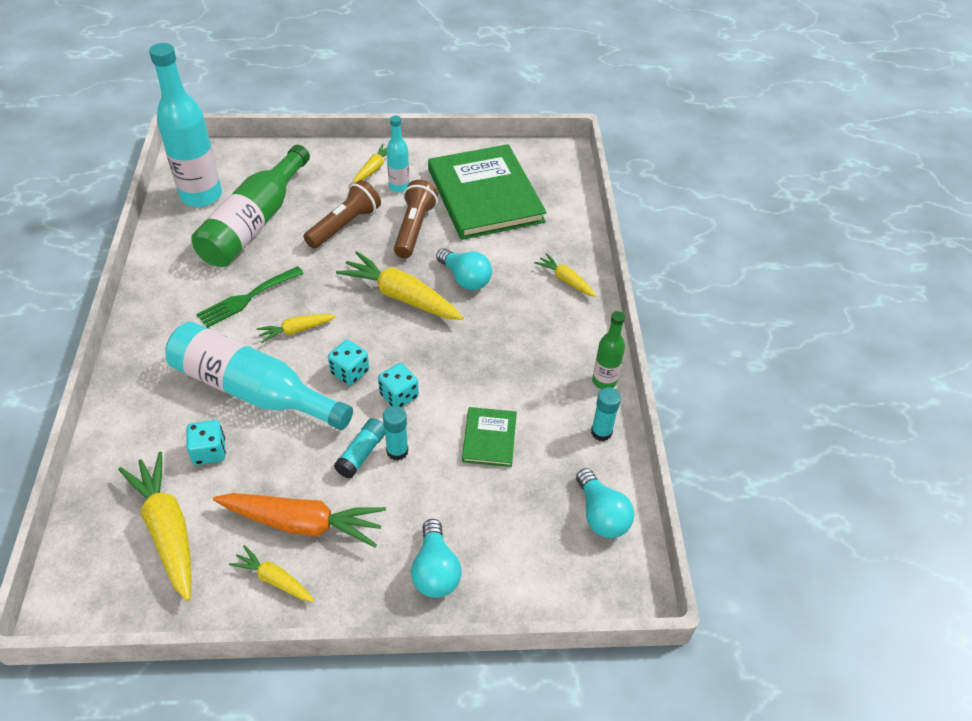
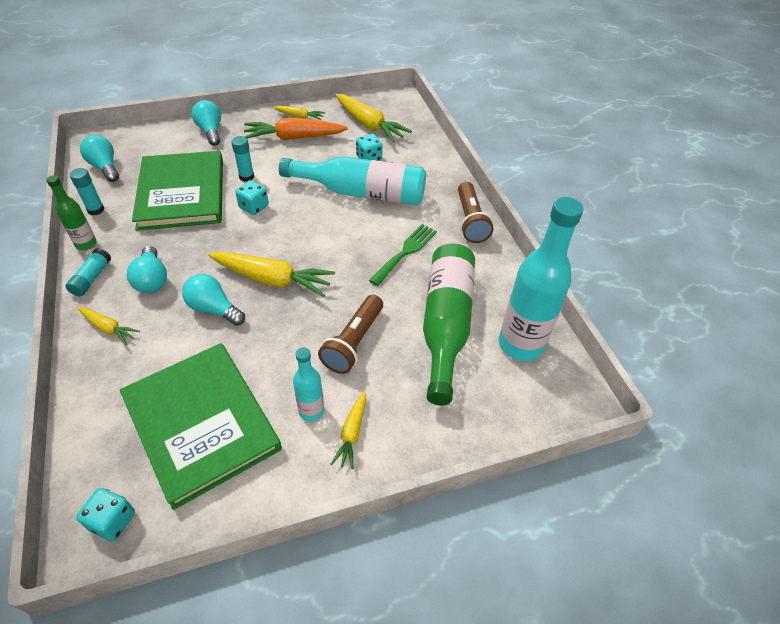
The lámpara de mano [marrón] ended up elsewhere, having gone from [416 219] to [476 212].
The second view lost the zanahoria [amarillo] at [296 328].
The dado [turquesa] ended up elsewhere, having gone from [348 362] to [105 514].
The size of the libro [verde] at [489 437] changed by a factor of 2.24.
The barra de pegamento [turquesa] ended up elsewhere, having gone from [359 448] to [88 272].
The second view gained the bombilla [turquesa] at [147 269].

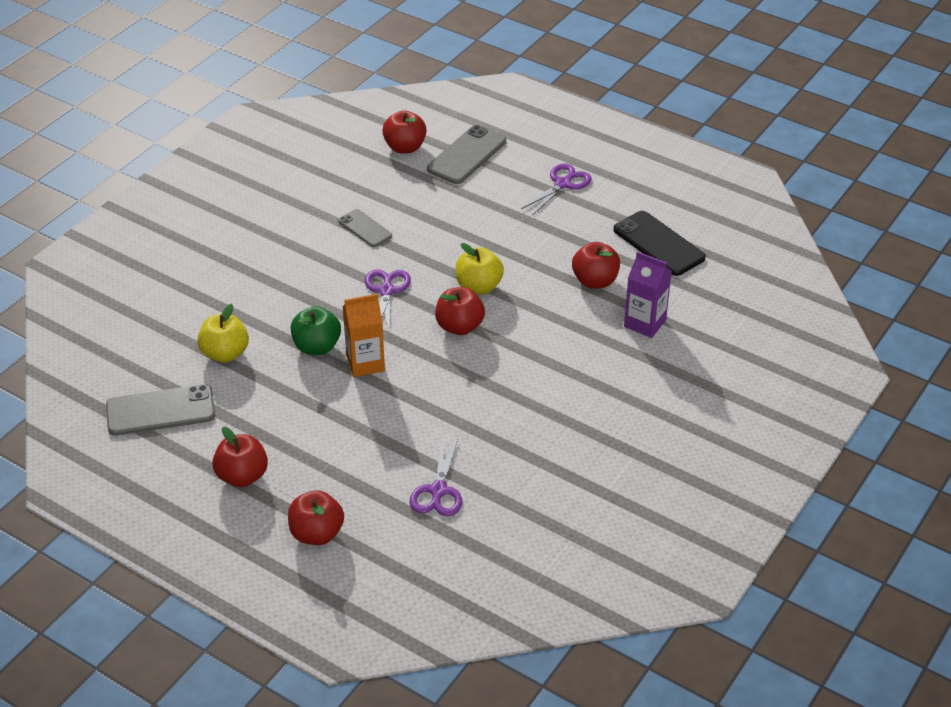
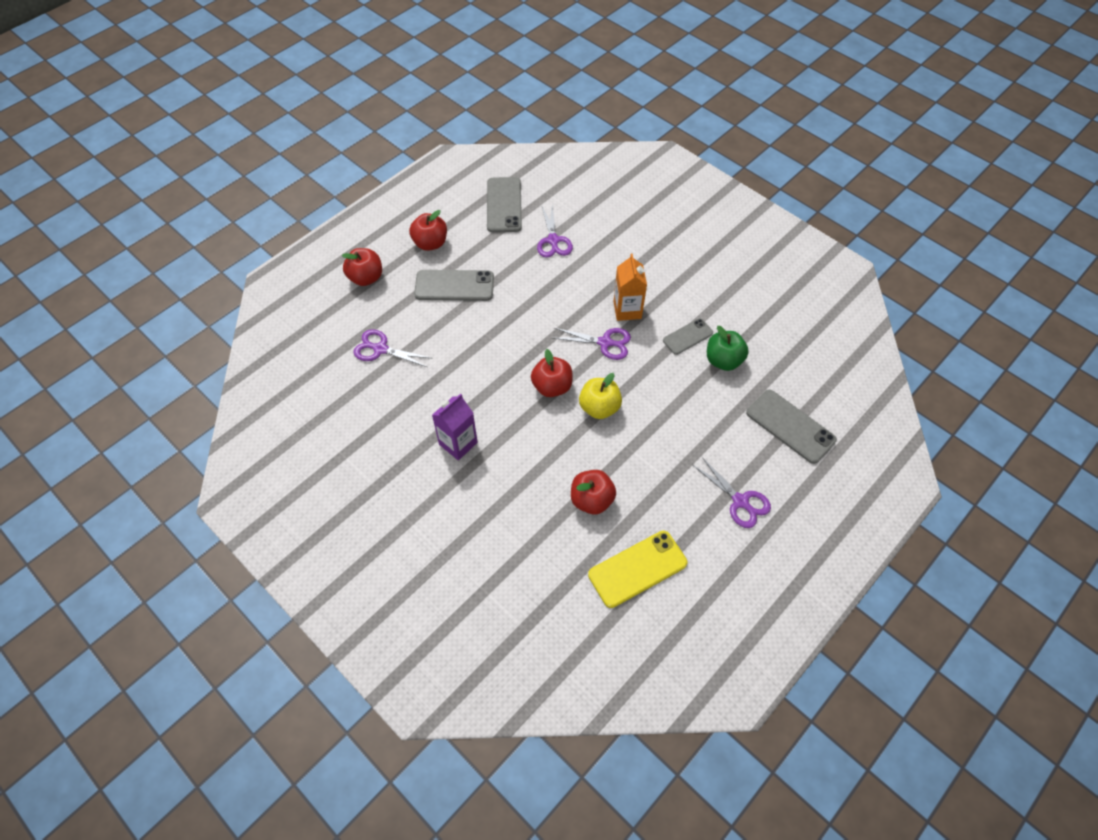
The second view lost the manzana [rojo] at [404 132].
What was the móvil [negro] at [659 243] turned into the móvil [amarillo] at [637 569].
The cartón de leche [morado] ended up elsewhere, having gone from [648 294] to [455 426].
The cartón de leche [naranja] ended up elsewhere, having gone from [363 335] to [630 287].
Where the manzana [amarillo] stood at [223 333], the tijeras [morado] came to stand at [555 231].
The manzana [verde] ended up elsewhere, having gone from [316 330] to [728 348].
The second view gained the móvil [gris] at [454 285].

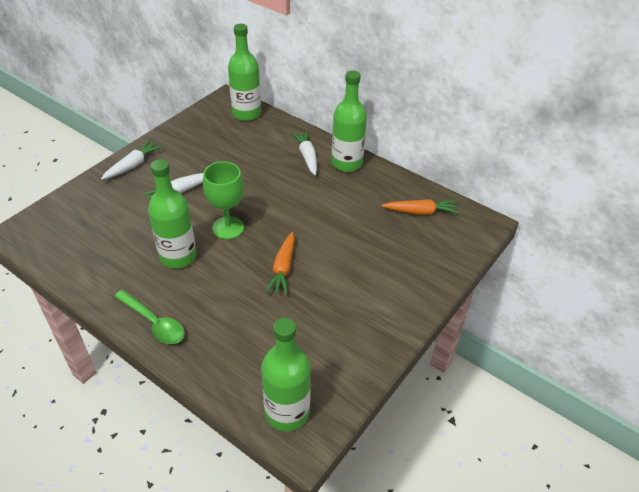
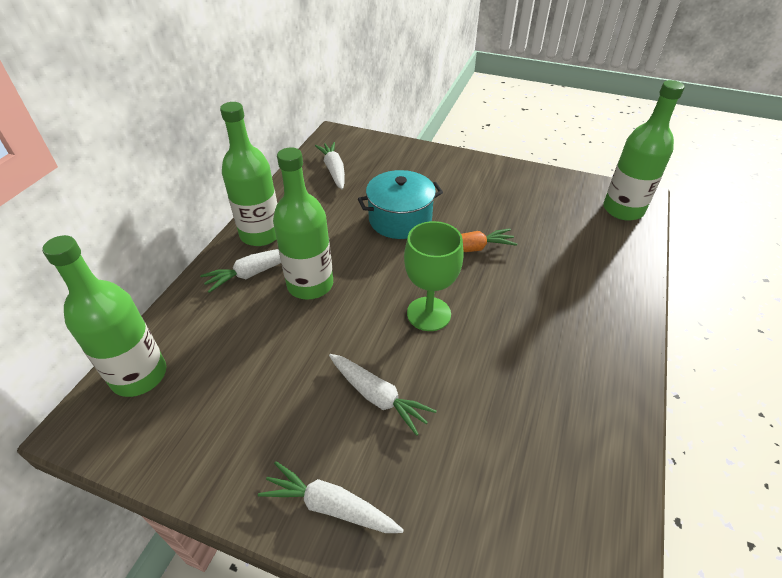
The botella [verde] ended up elsewhere, having gone from [172 213] to [303 223].
What was the zanahoria [naranja] at [421 207] turned into the zanahoria [blanco] at [330 165].
The second view lost the cuchara [verde] at [149 317].
The second view gained the olla [turquesa] at [400 204].

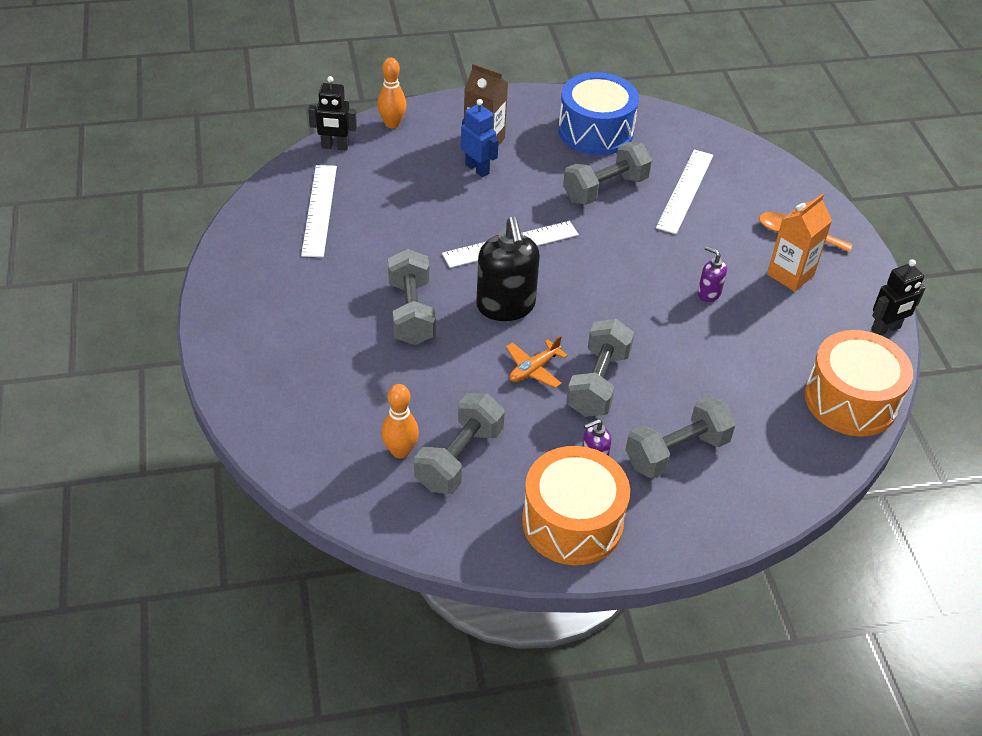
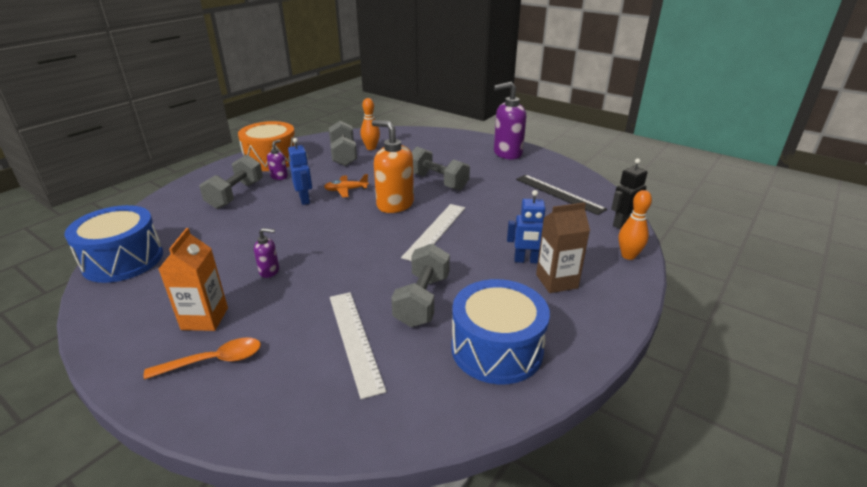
What was the regla [blanco] at [319 211] turned into the regla [negro] at [561 195].
What was the dispensador de jabón [negro] at [508 269] turned into the dispensador de jabón [naranja] at [393 166].
The second view lost the robot [negro] at [898 297].
Where the mancuerna [gris] stood at [600 368], the robot [azul] came to stand at [300 171].
What was the tambor [naranja] at [858 383] turned into the tambor [azul] at [113 244].
The avión [naranja] at [537 361] ended up facing another way, 105 degrees counterclockwise from before.
The second view gained the dispensador de jabón [morado] at [510 120].

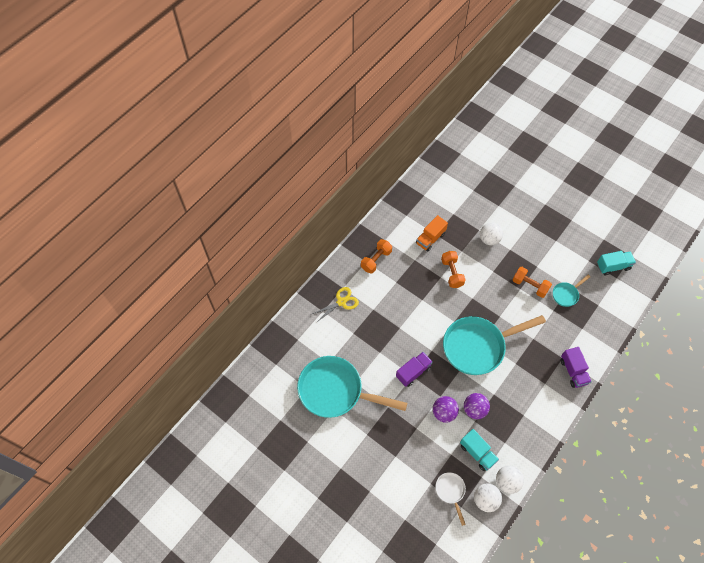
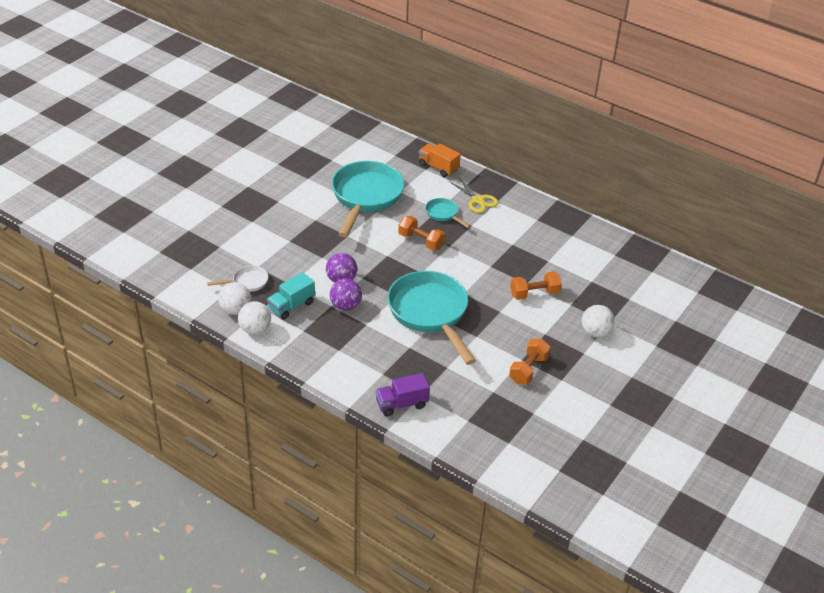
The camión [naranja] ended up elsewhere, having gone from [432 233] to [440 160].
The mancuerna [naranja] ended up elsewhere, having gone from [376 256] to [421 233].
The second view lost the camión [turquesa] at [616 263].
The sartén [turquesa] ended up elsewhere, having gone from [571 291] to [447 213].
The second view lost the camión [morado] at [414 369].

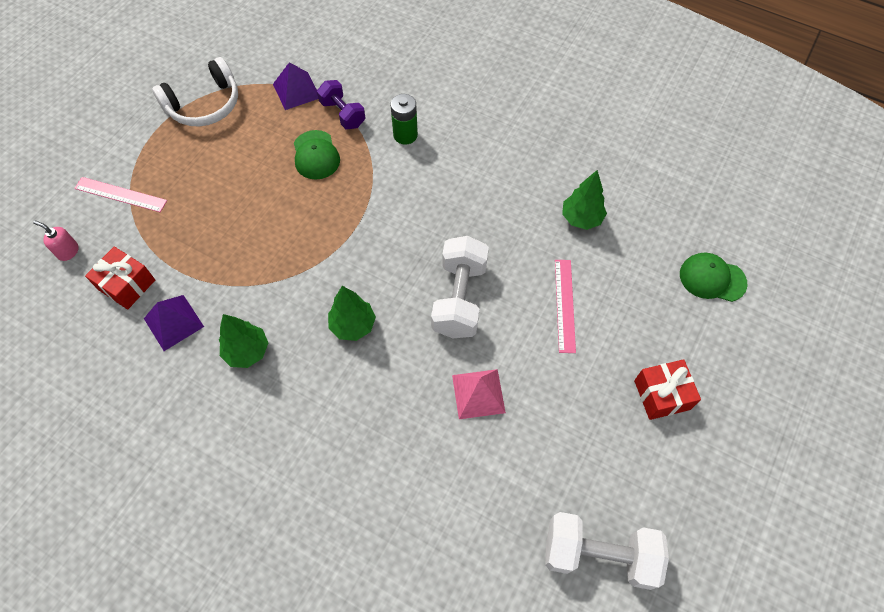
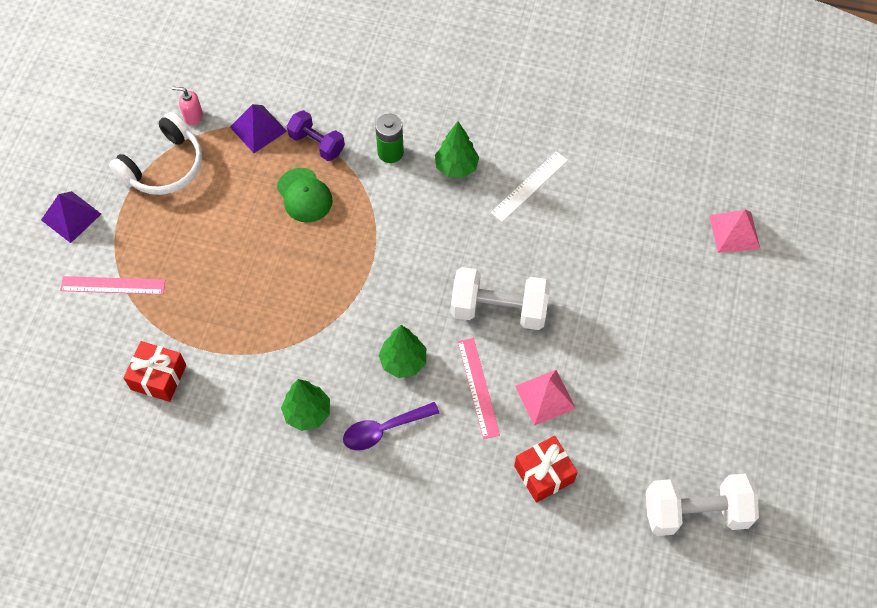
The árbol [verde] ended up elsewhere, having gone from [584 200] to [457 149].
The dispensador de jabón [rosa] ended up elsewhere, having gone from [56 240] to [187 106].
The mancuerna [blanco] at [460 287] ended up facing another way, 75 degrees counterclockwise from before.
Where the gorra [verde] stood at [713 277], the pirámide [rosa] came to stand at [734 231].
The regla [rosa] ended up elsewhere, having gone from [565 306] to [478 388].
The pirámide [morado] ended up elsewhere, having gone from [174 323] to [71 217].
The regalo [rojo] ended up elsewhere, having gone from [667 389] to [546 469].
The second view gained the regla [blanco] at [529 186].
The second view gained the cuchara [morado] at [391 426].

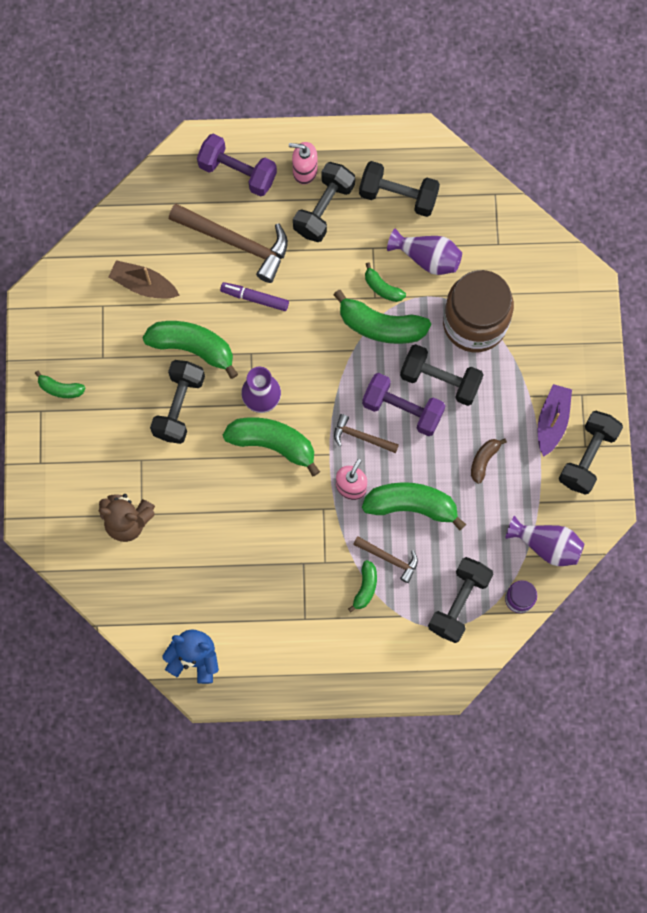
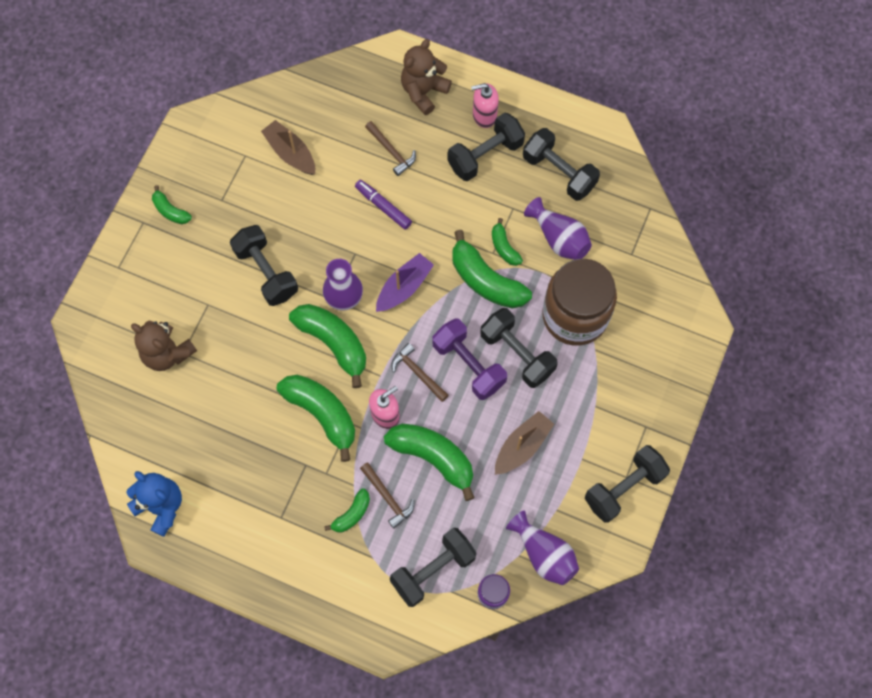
Where the mancuerna [morado] stood at [237 165], the osito [marrón] came to stand at [426 77].
The dispensador de jabón [rosa] at [303 163] ended up facing another way, 45 degrees counterclockwise from before.
The size of the martillo [marrón] at [228 243] changed by a factor of 0.52.
The plátano [verde] ended up elsewhere, having gone from [190 350] to [316 418].
The mancuerna [negro] at [177 402] ended up facing another way, 75 degrees counterclockwise from before.
The barco [morado] ended up elsewhere, having gone from [555 420] to [405 282].
Where the plátano [marrón] stood at [489 461], the barco [marrón] came to stand at [524 443].

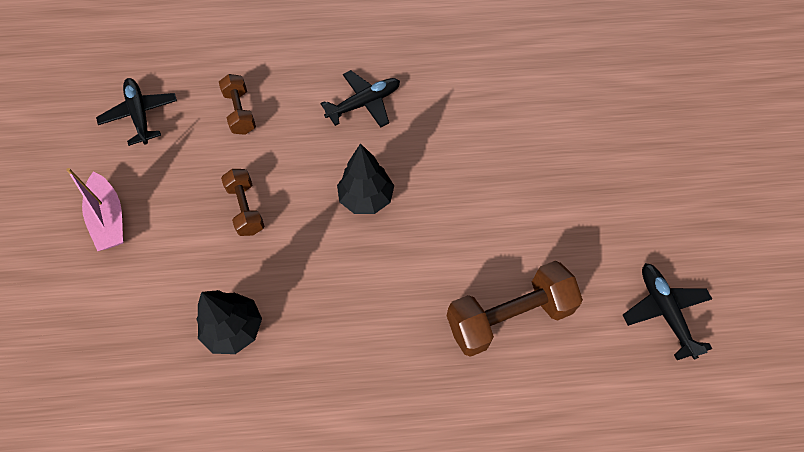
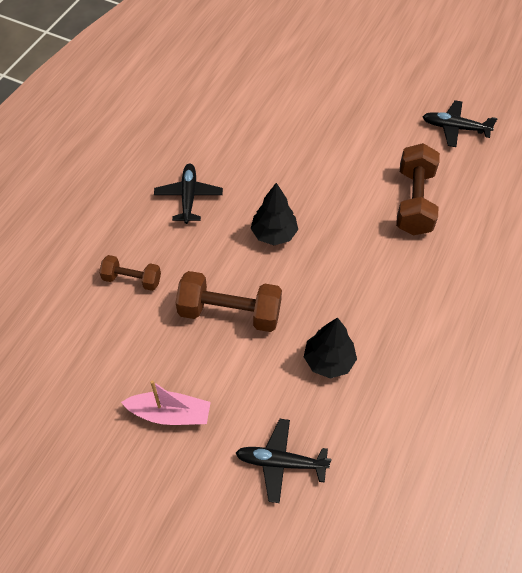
The avión [negro] ended up elsewhere, having gone from [136 112] to [283 461].
The size of the mancuerna [marrón] at [243 202] changed by a factor of 1.71.

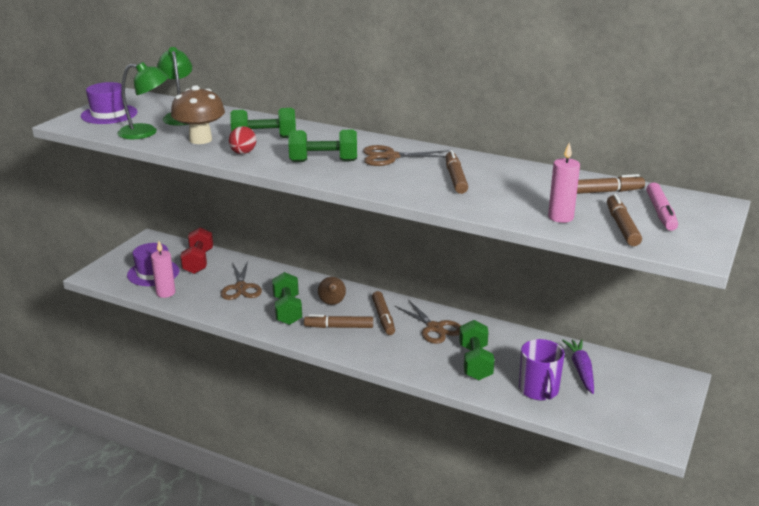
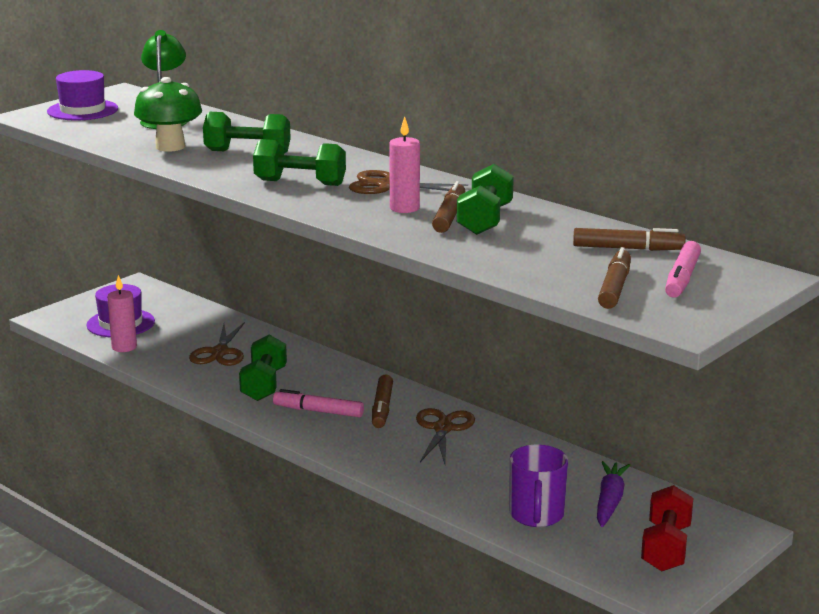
The second view lost the lámpara [verde] at [143 100].
What was the seta [marrón] at [198 114] turned into the seta [verde] at [168 114].
The second view lost the huevo [rojo] at [242 140].
The vela [rosa] ended up elsewhere, having gone from [564 183] to [404 164].
The mancuerna [rojo] ended up elsewhere, having gone from [196 250] to [667 528].
The second view lost the pera [marrón] at [332 291].
The tijeras [marrón] at [428 322] ended up facing another way, 150 degrees counterclockwise from before.
What was the rotulador [marrón] at [338 321] turned into the rotulador [rosa] at [318 403].
The mancuerna [verde] ended up elsewhere, having gone from [477 350] to [485 199].

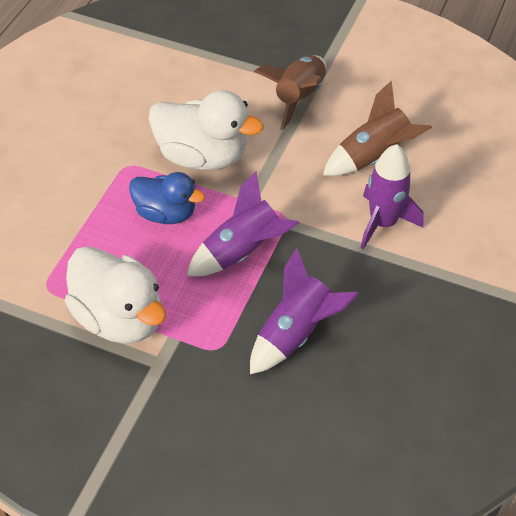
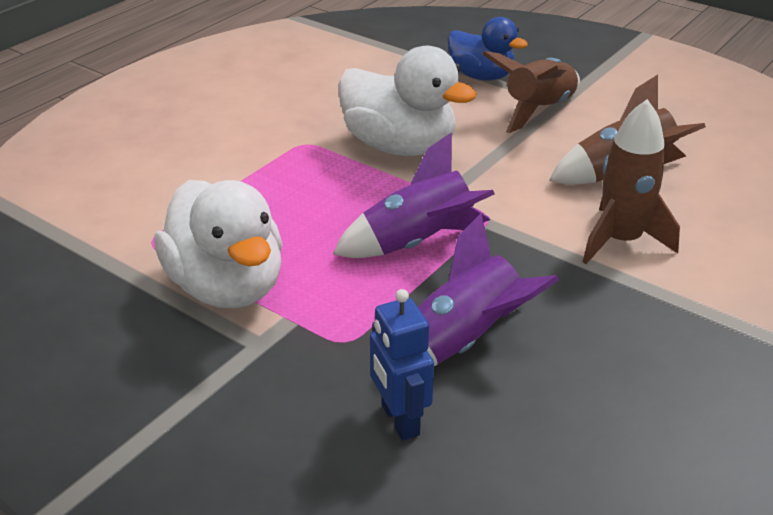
What was the cohete [morado] at [392 197] turned into the cohete [marrón] at [631 181].
The pato [azul] ended up elsewhere, having gone from [167 198] to [487 48].
The second view gained the robot [azul] at [402 365].

